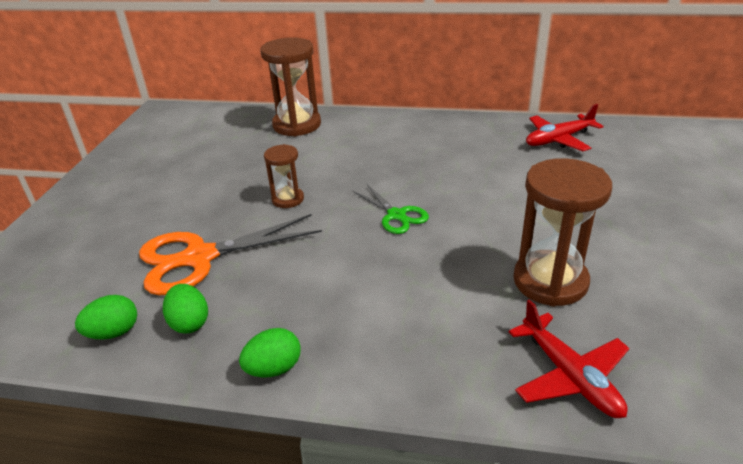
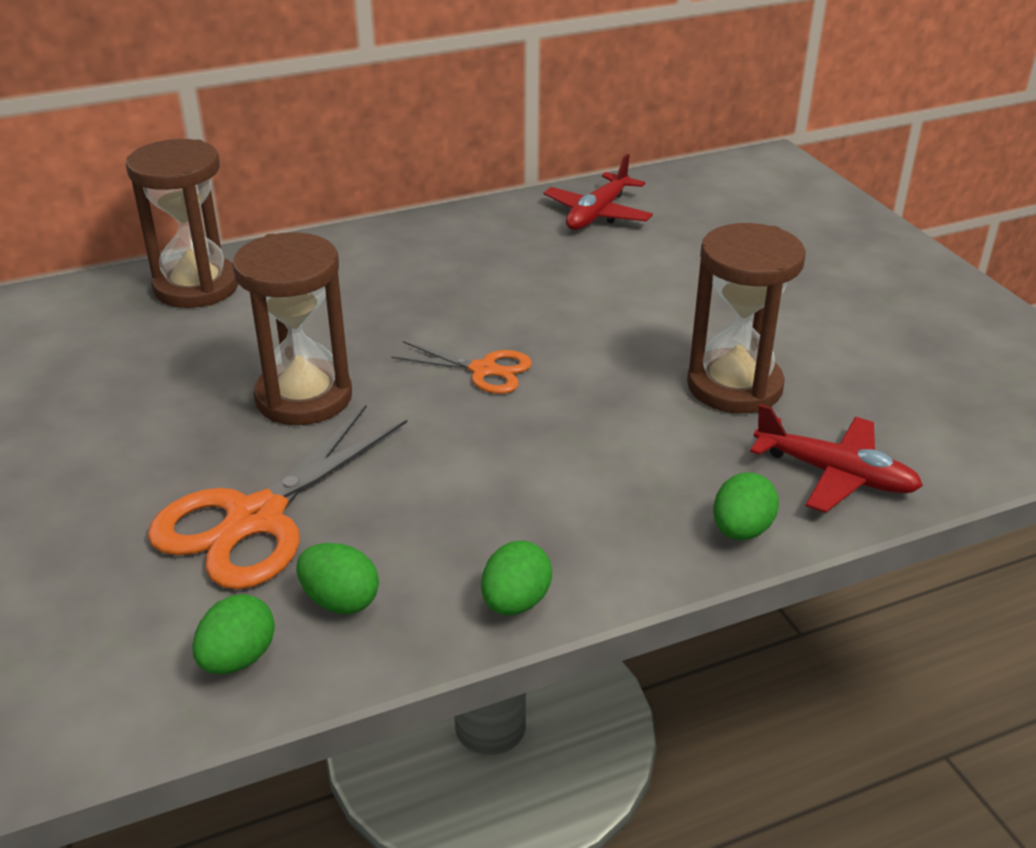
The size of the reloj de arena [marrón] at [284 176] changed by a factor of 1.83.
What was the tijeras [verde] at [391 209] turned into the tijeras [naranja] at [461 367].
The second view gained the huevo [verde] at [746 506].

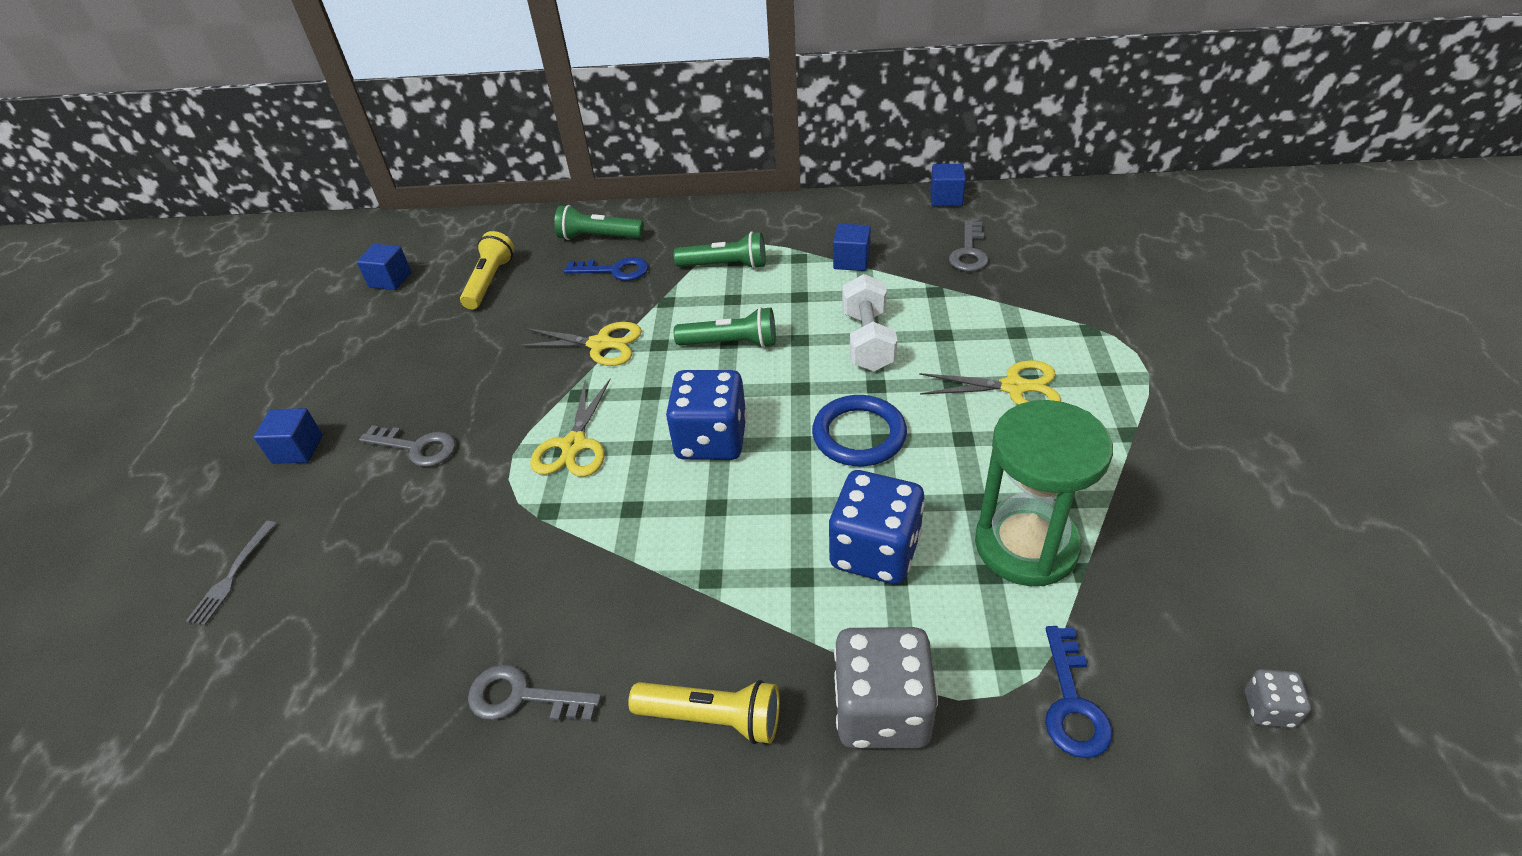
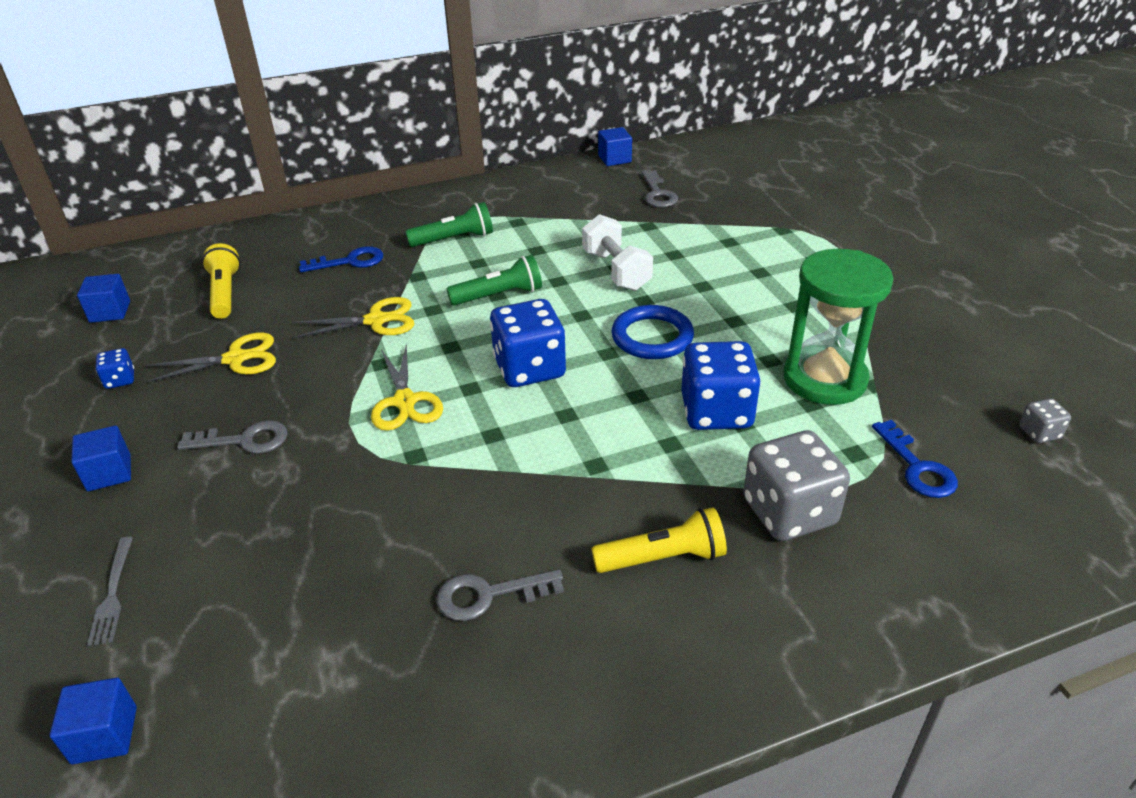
The second view lost the lámpara de mano [verde] at [599 222].
The cubo [azul] ended up elsewhere, having gone from [852 247] to [93 721].
The tijeras [amarillo] ended up elsewhere, having gone from [990 382] to [210 358].
The second view gained the dado [azul] at [115 368].

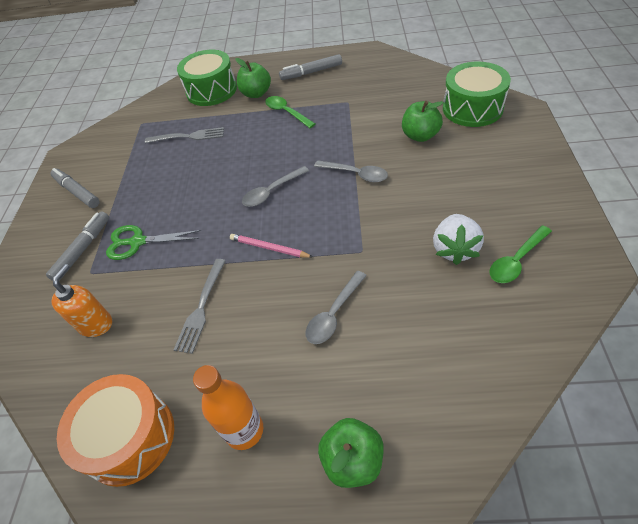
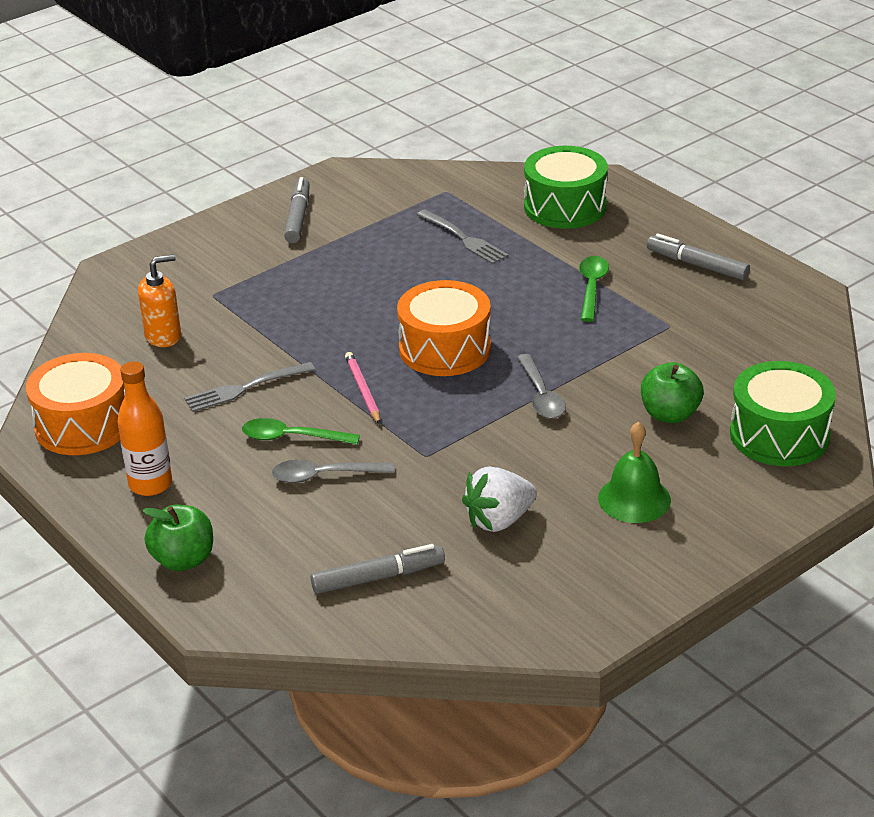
The second view lost the manzana [verde] at [253 78].
Where the cuchara [gris] stood at [275 186], the tambor [naranja] came to stand at [444 328].
The rotulador [gris] ended up elsewhere, having gone from [77 246] to [378 569].
The second view lost the tijeras [verde] at [153 242].
The cuchara [verde] ended up elsewhere, having gone from [521 254] to [301 431].
The second view gained the campana [verde] at [634 472].

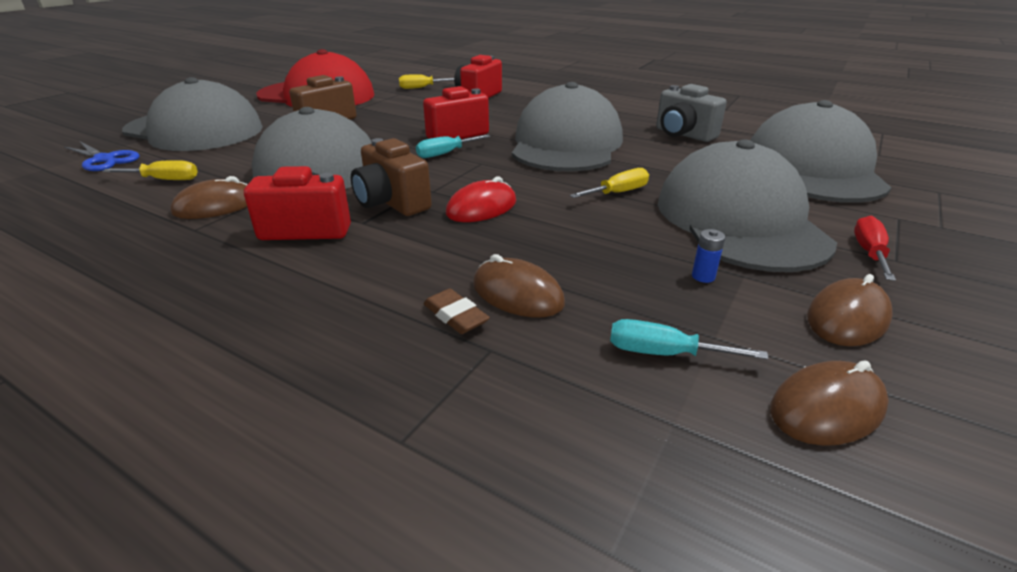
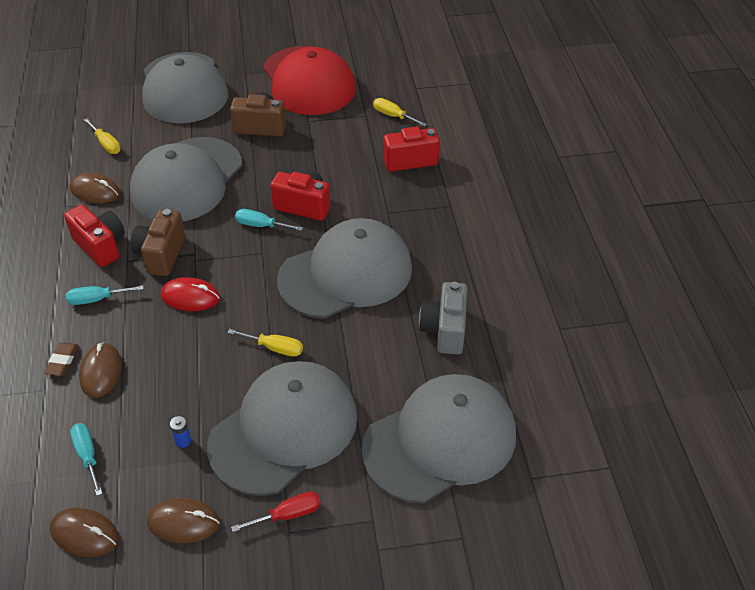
The second view lost the tijeras [azul] at [102 156].
The second view gained the destornillador [turquesa] at [105 295].

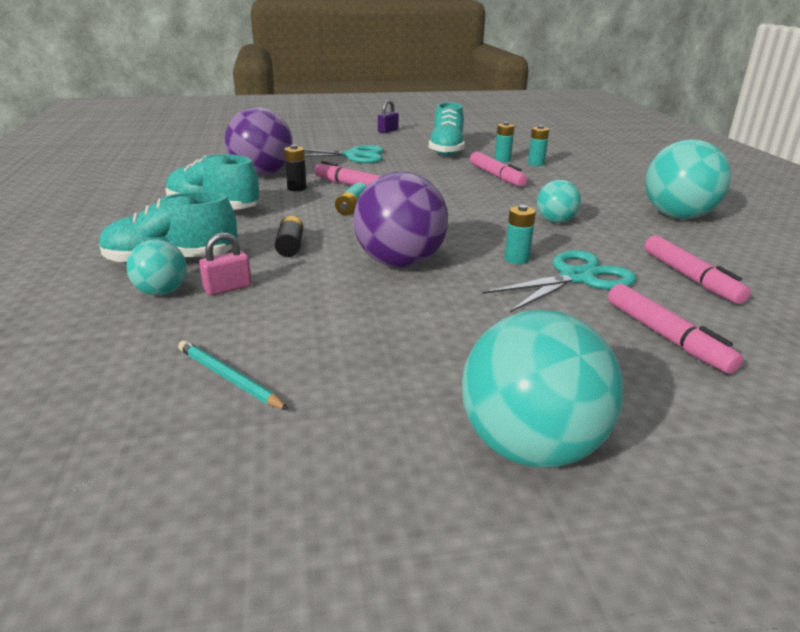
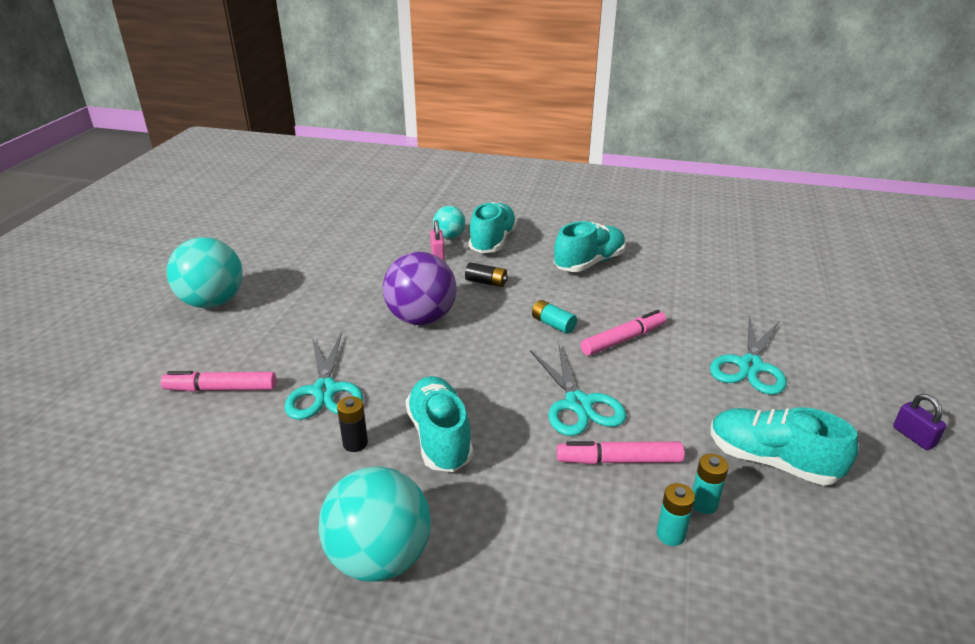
The second view lost the pelota [morado] at [259 141].
The pila [negro] ended up elsewhere, having gone from [295 168] to [352 424].
Where the pelota [turquesa] stood at [559 201], the zapato [turquesa] came to stand at [439 424].
The second view lost the pila [turquesa] at [520 234].
The second view lost the rotulador [rosa] at [697 269].
The second view lost the lápiz [turquesa] at [233 375].
The second view gained the tijeras [turquesa] at [578 390].

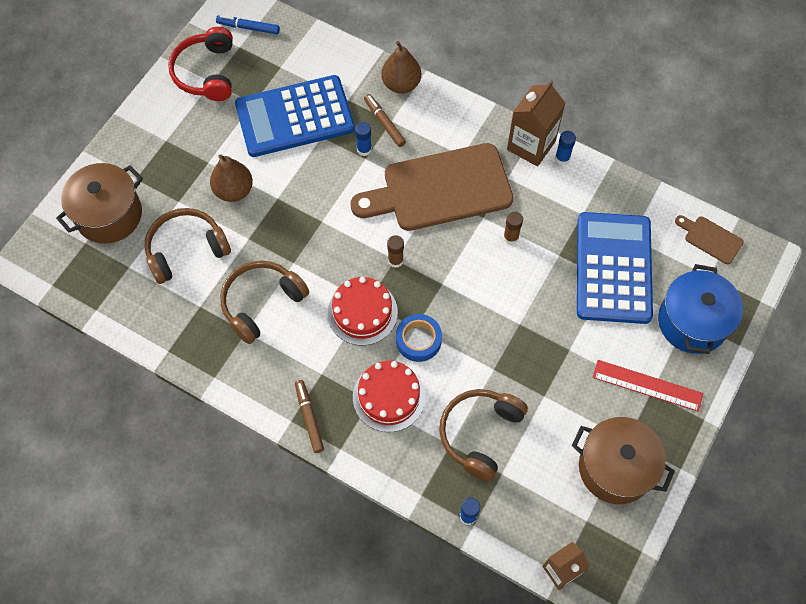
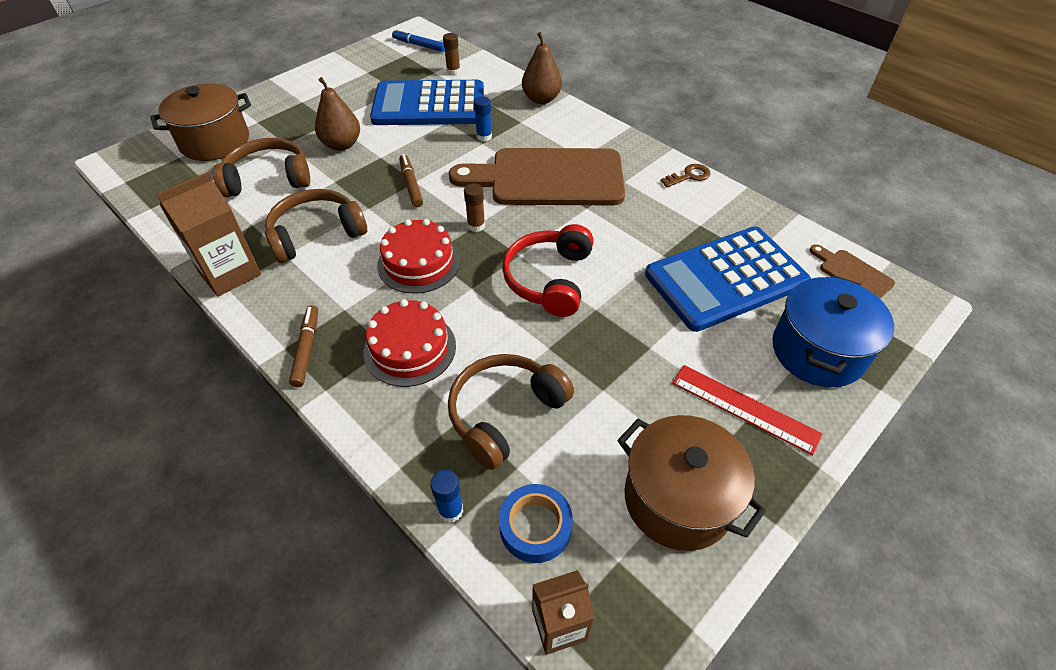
The auriculares [rojo] ended up elsewhere, having gone from [200 64] to [548 270].
The cartón de leche [marrón] ended up elsewhere, having gone from [536 123] to [208 234].
The rotulador [marrón] ended up elsewhere, having gone from [385 120] to [411 180].
Where the barra de pegamento [azul] stood at [565 148], the llave [marrón] came to stand at [686 176].
The barra de pegamento [marrón] ended up elsewhere, having gone from [513 228] to [451 54].
The calculadora [azul] at [615 268] ended up facing another way, 135 degrees counterclockwise from before.
The cinta adhesiva [azul] ended up elsewhere, having gone from [419 338] to [536 523].

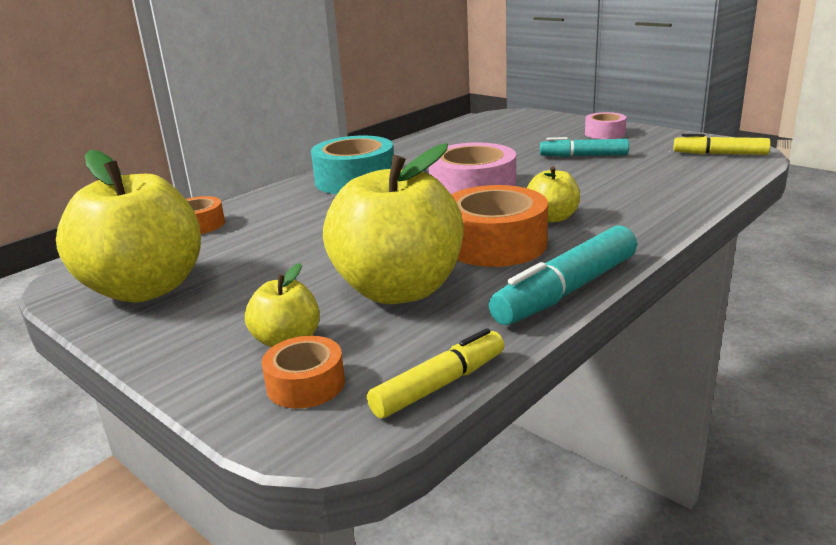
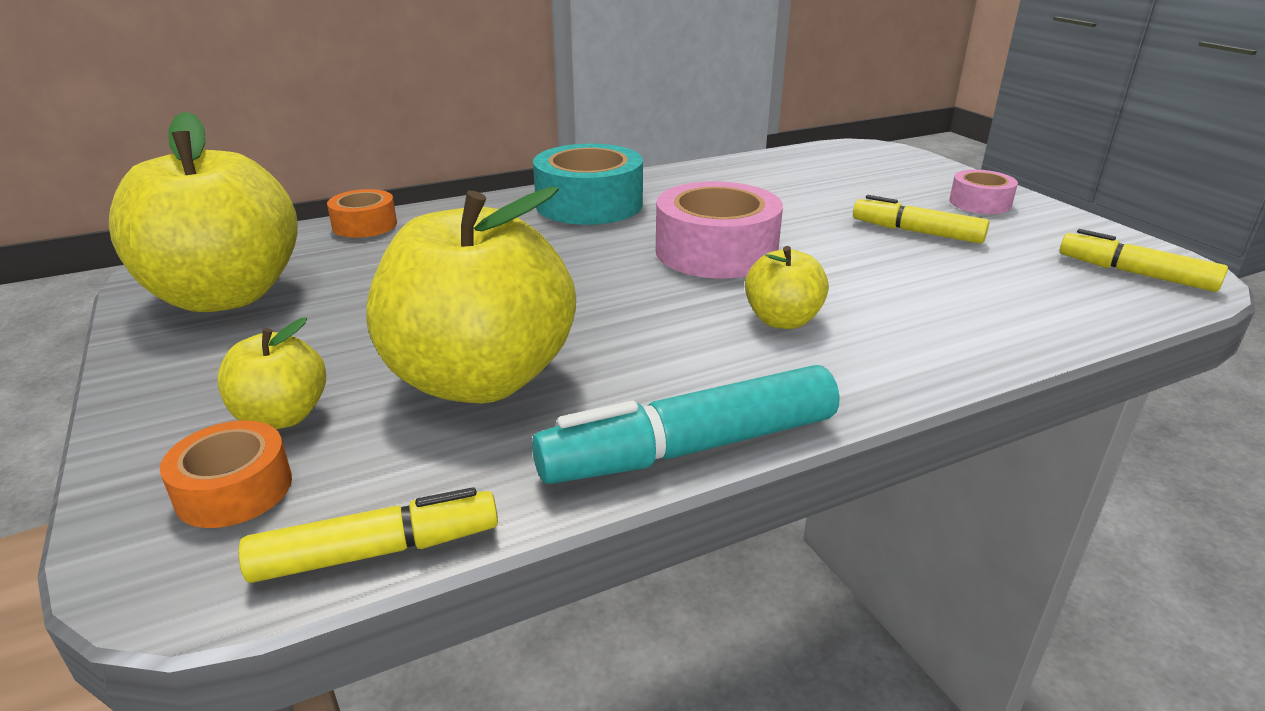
What was the rotulador [turquesa] at [584 147] turned into the rotulador [amarillo] at [921 219].
The second view lost the cinta adhesiva [naranja] at [499 226].

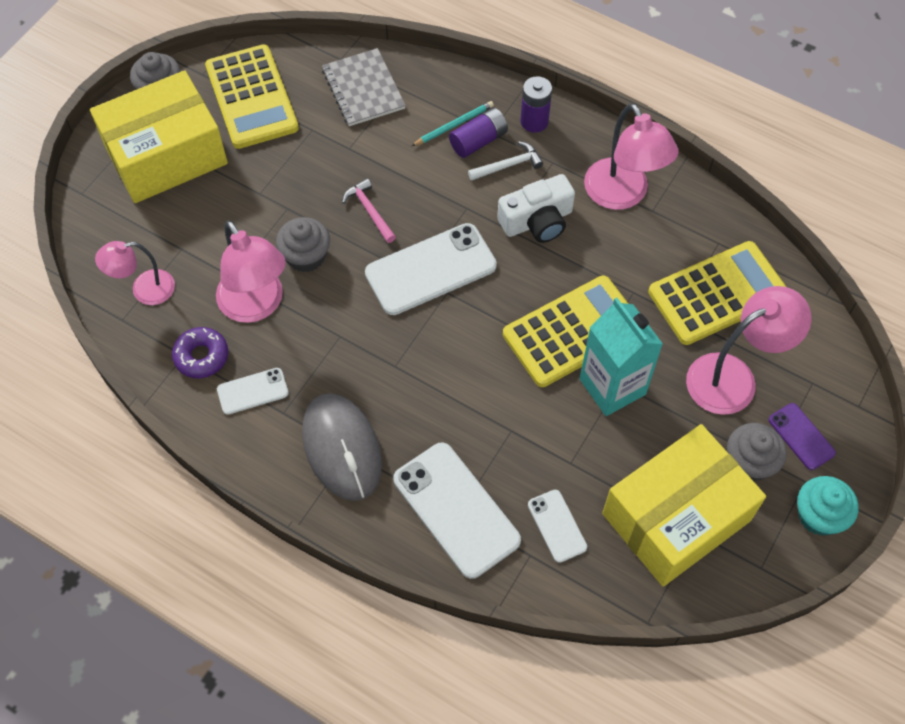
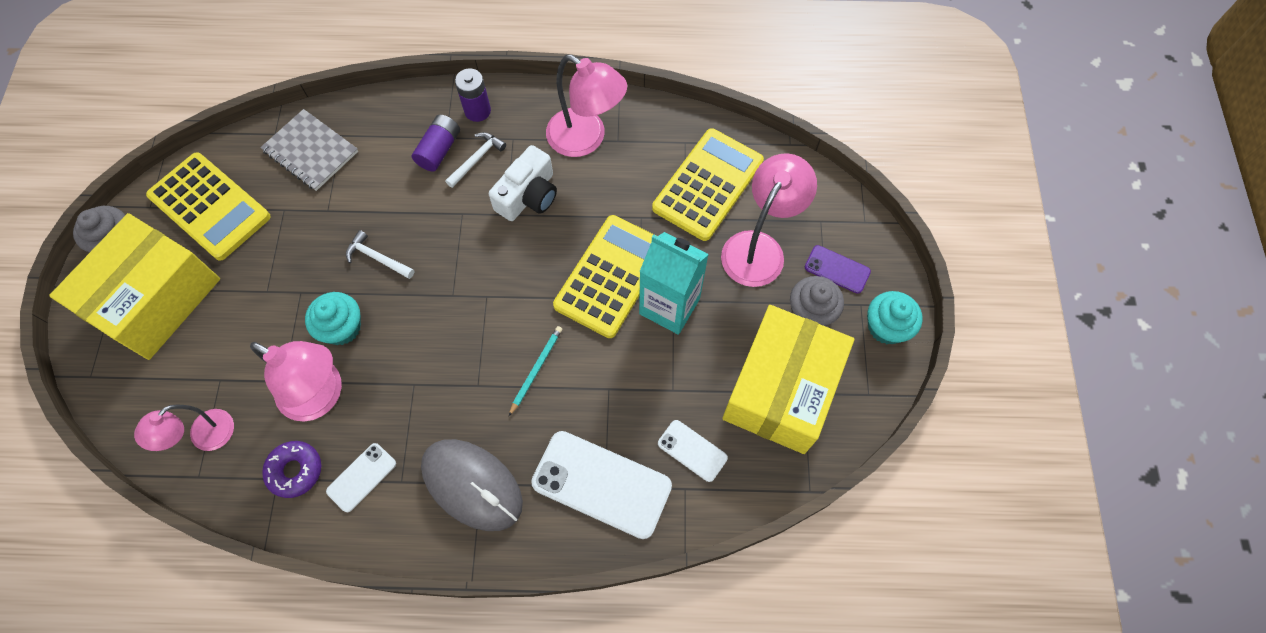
The lápiz [turquesa] ended up elsewhere, having gone from [453 123] to [535 371].
What was the martillo [rosa] at [369 210] turned into the martillo [blanco] at [380 254].
What was the magdalena [gris] at [303 244] turned into the magdalena [turquesa] at [333 318].
The second view lost the móvil [blanco] at [431 269].

